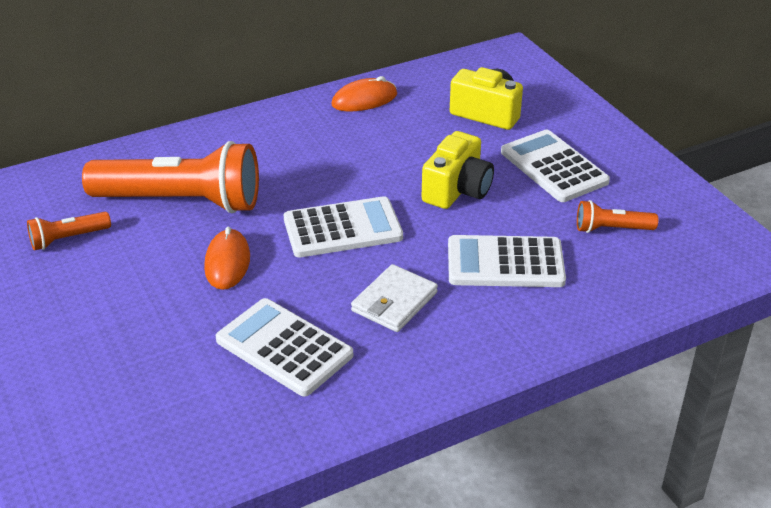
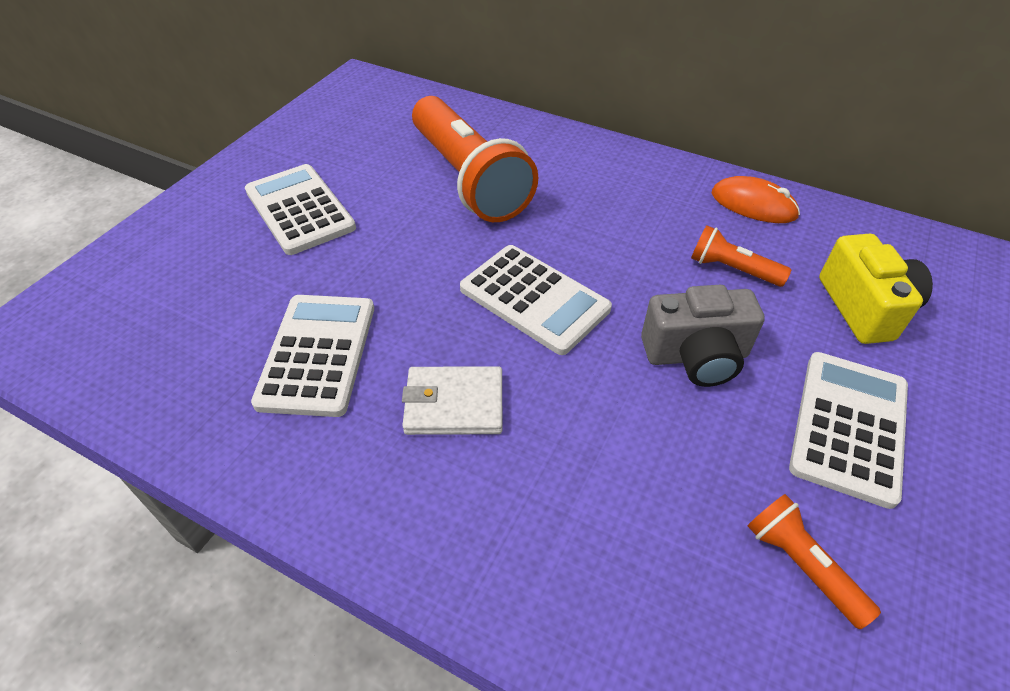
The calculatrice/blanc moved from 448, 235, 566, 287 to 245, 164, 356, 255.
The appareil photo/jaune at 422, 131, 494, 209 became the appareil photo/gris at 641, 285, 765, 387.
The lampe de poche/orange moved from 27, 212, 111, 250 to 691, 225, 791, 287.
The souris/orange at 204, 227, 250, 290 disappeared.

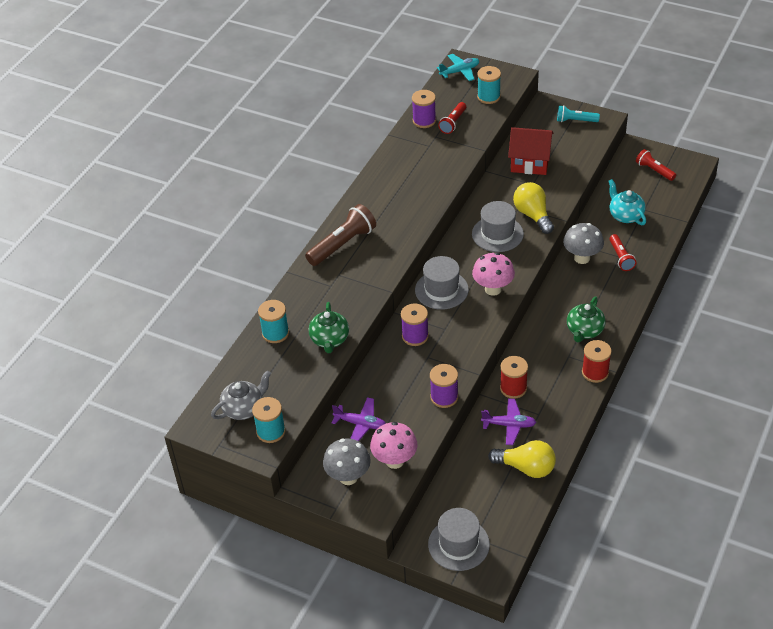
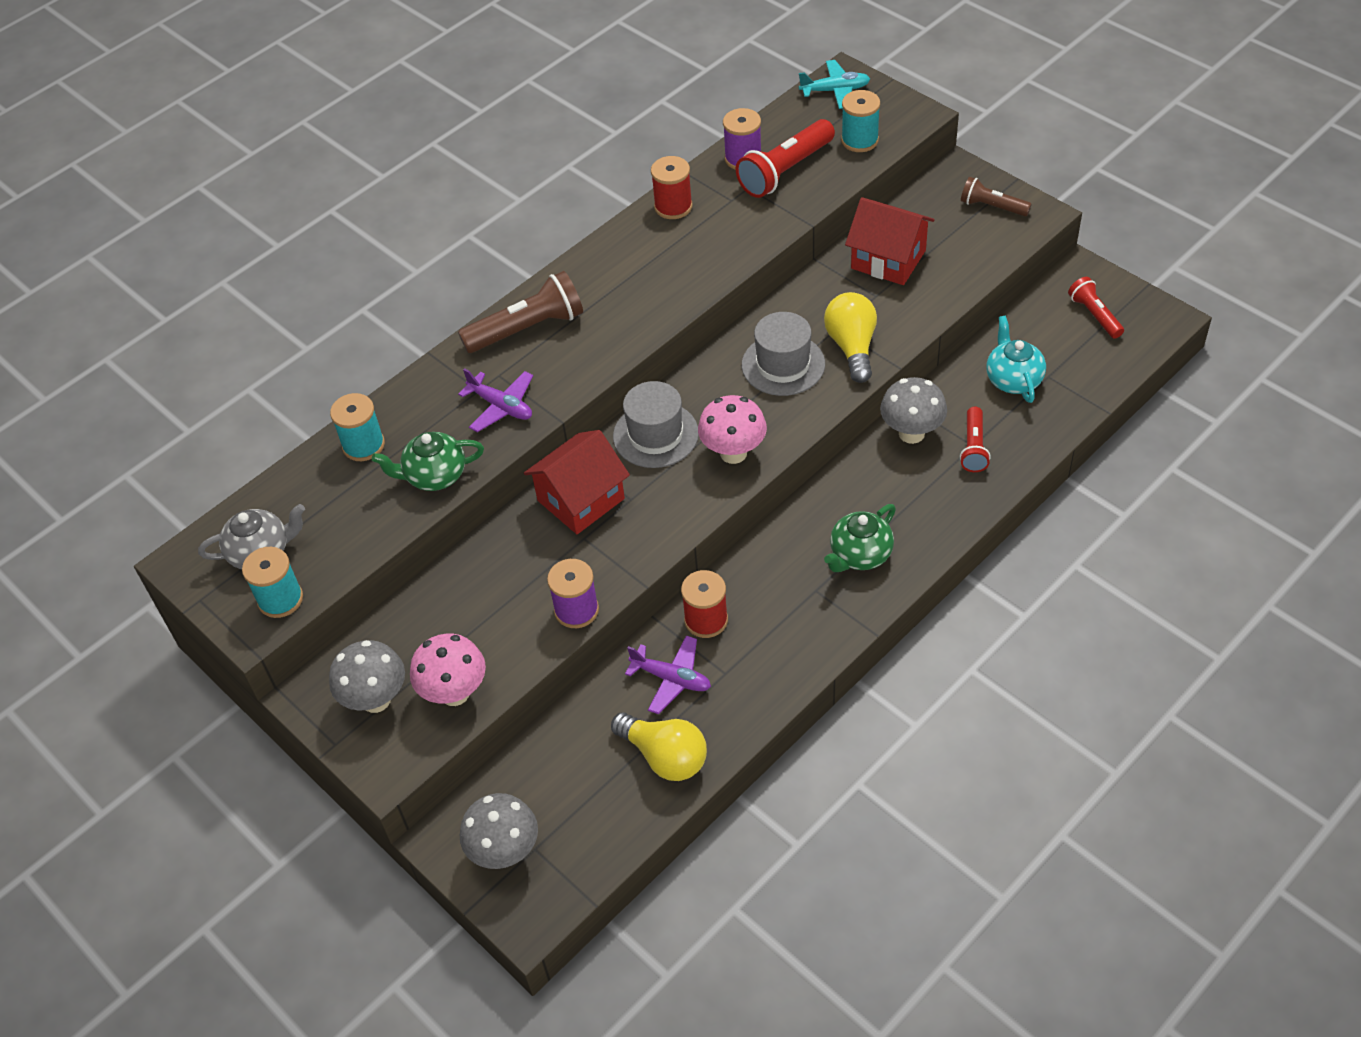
The théière/vert at 308, 302, 349, 353 turned 60 degrees clockwise.
The avion/violet moved from 332, 397, 386, 441 to 458, 368, 533, 432.
The chapeau/gris at 428, 508, 490, 571 was replaced by the champignon/gris at 460, 793, 538, 869.
The bobine/violet at 401, 303, 429, 346 was replaced by the maison/rouge at 524, 430, 630, 534.
The bobine/rouge moved from 582, 340, 612, 383 to 651, 156, 693, 219.
The lampe de poche/rouge at 438, 102, 466, 134 changed to 1.67 times the size.
The lampe de poche/turquoise at 557, 105, 600, 122 became the lampe de poche/marron at 961, 177, 1032, 216.

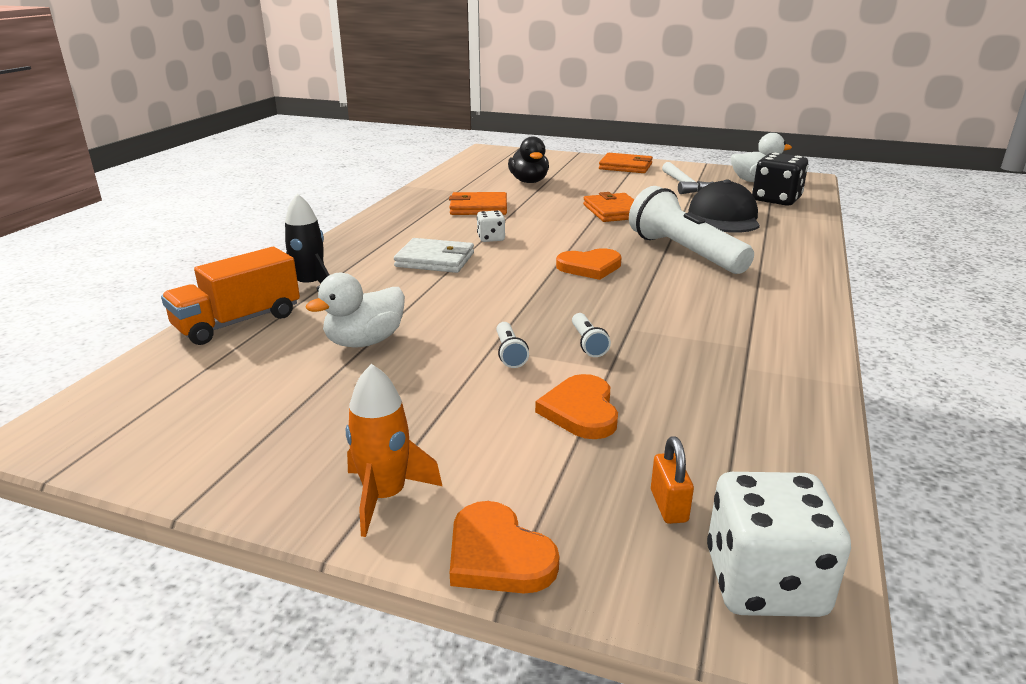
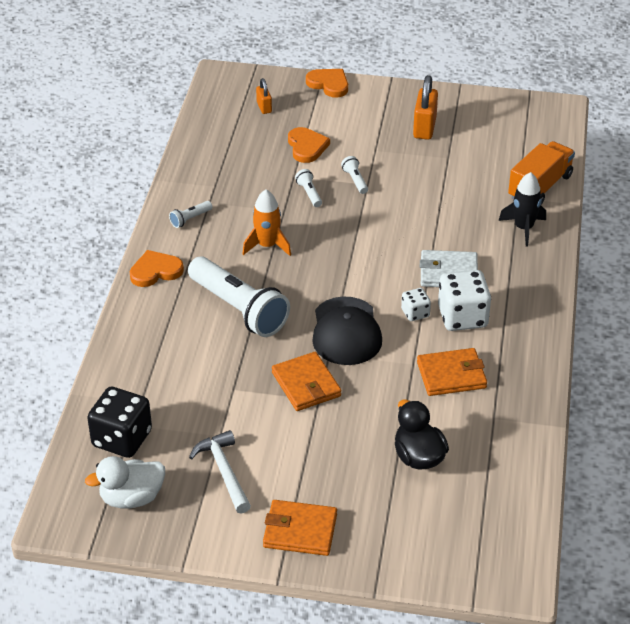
The cœur/orange moved from 556, 248, 622, 280 to 130, 250, 184, 287.
The lampe de poche/blanc at 169, 201, 212, 228 appeared.
The fusée/orange moved from 346, 364, 442, 537 to 242, 189, 291, 256.
The casquette/noir moved from 688, 180, 760, 233 to 312, 297, 382, 365.
The cadenas/orange at 413, 75, 438, 140 appeared.
The dé/blanc moved from 707, 472, 851, 617 to 438, 270, 491, 331.
The canard/blanc at 305, 273, 405, 348 disappeared.

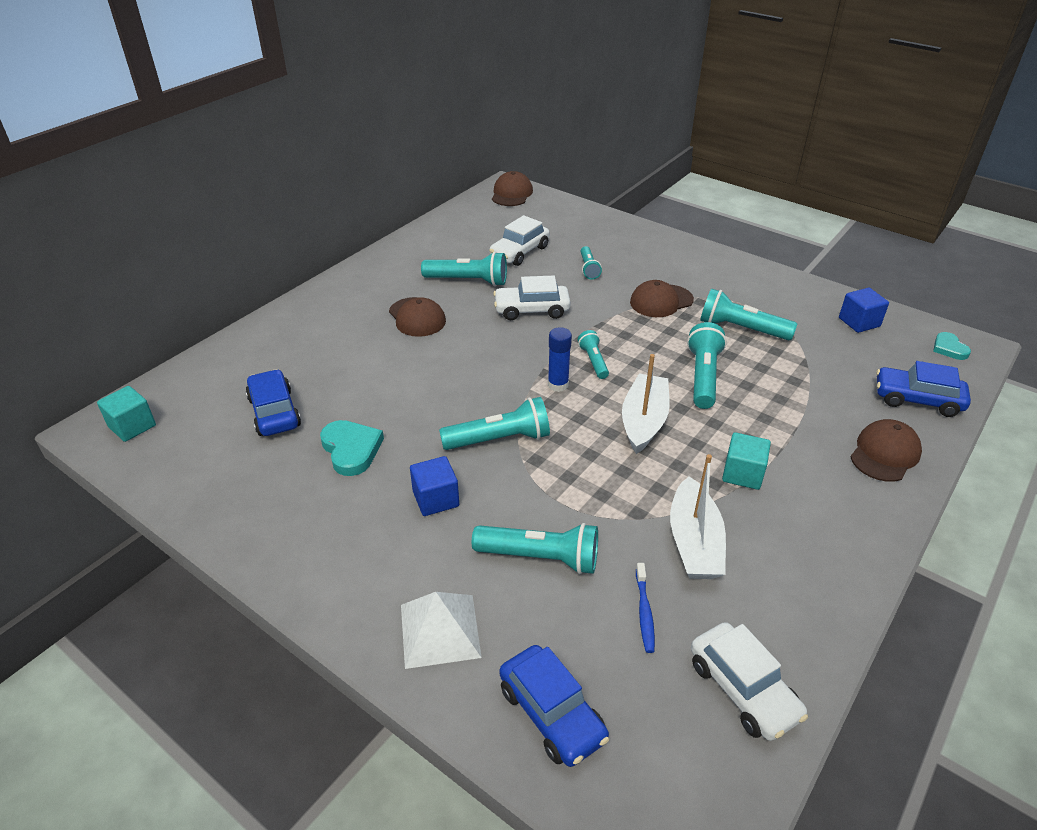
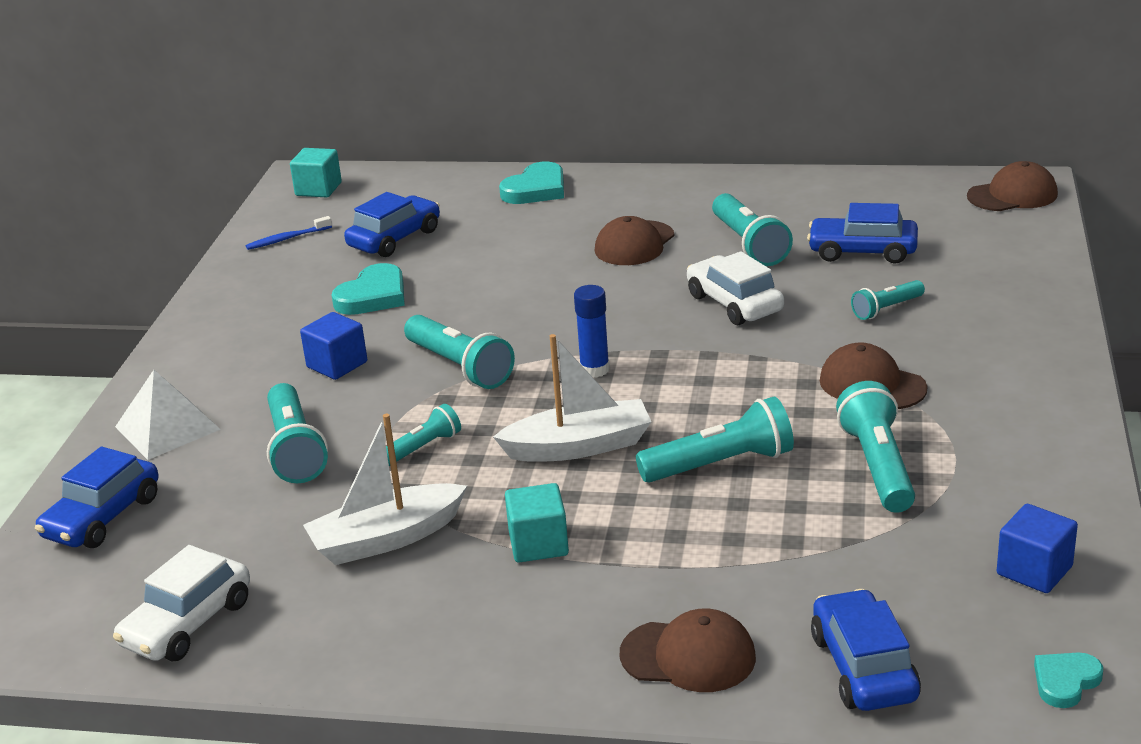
The brosse à dents/bleu moved from 636, 563, 655, 653 to 246, 216, 332, 250.
The lampe de poche/turquoise moved from 578, 330, 609, 379 to 386, 404, 461, 466.
The cœur/turquoise at 499, 162, 564, 204 appeared.
The voiture/blanc at 489, 215, 549, 266 became the voiture/bleu at 807, 203, 918, 264.

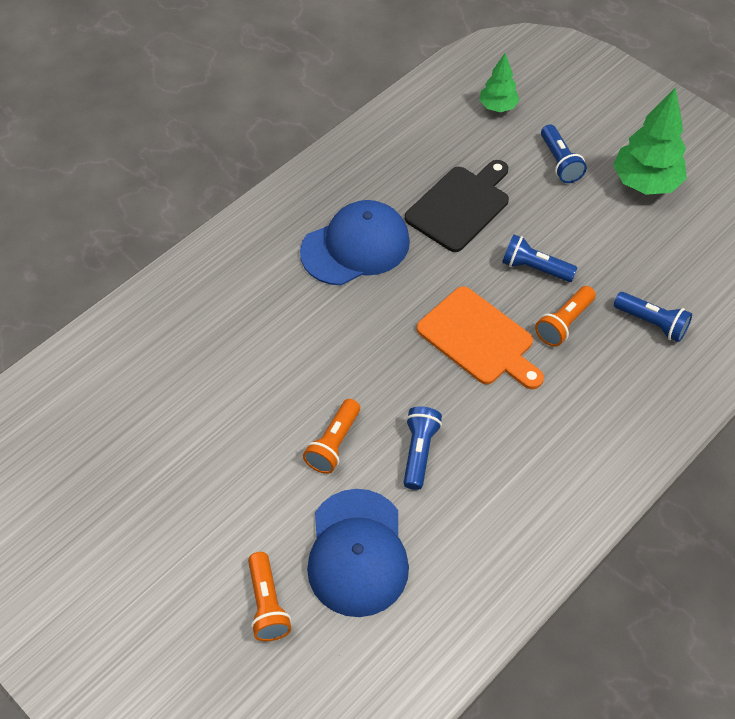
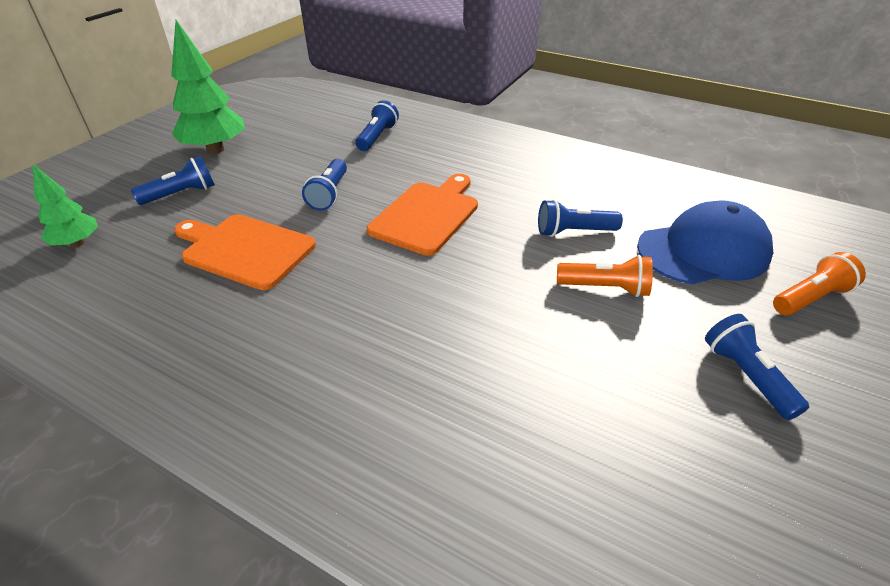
The planche à découper/noir at 405, 160, 509, 252 became the planche à découper/orange at 174, 214, 316, 290.
The lampe de poche/bleu at 705, 314, 809, 420 appeared.
The casquette/bleu at 300, 200, 410, 285 disappeared.
The lampe de poche/orange at 535, 286, 596, 347 disappeared.

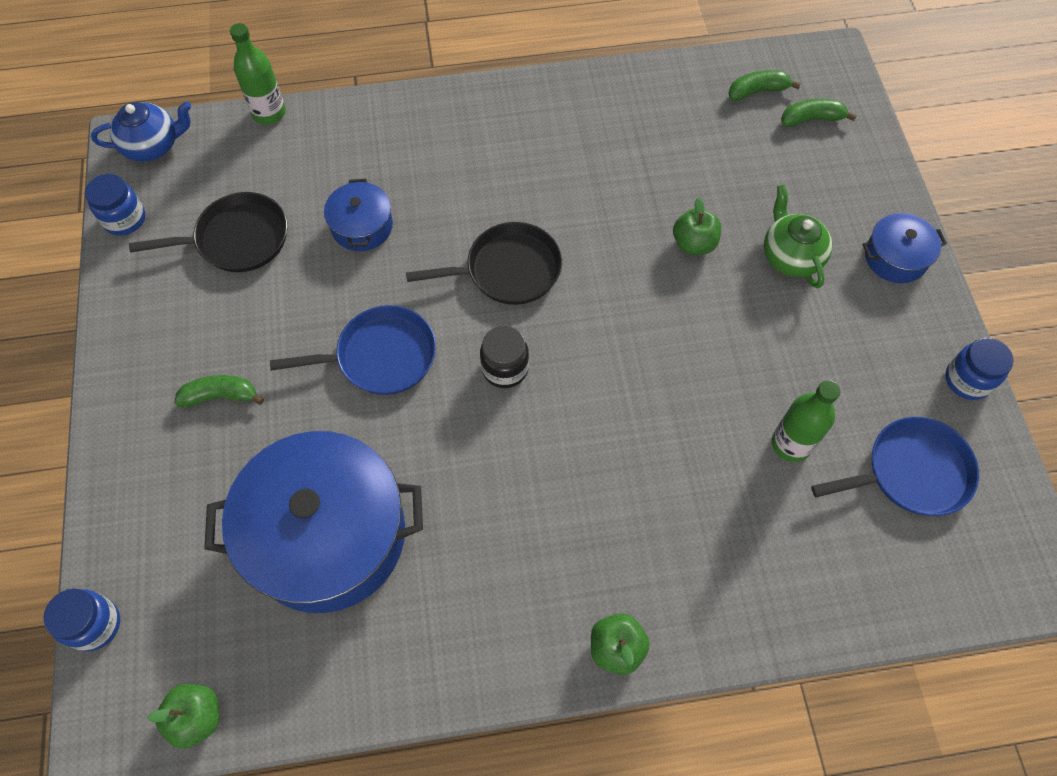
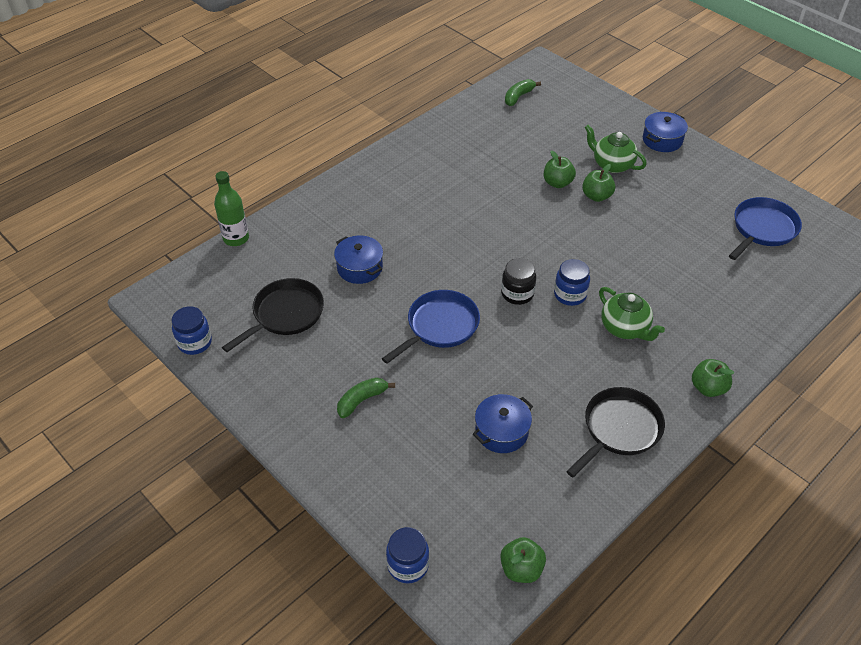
The marmite/bleu at 204, 431, 423, 613 changed to 0.46 times the size.
The bocal/bleu moved from 945, 338, 1014, 400 to 554, 259, 590, 306.
The poêle/noir moved from 406, 222, 562, 305 to 566, 387, 665, 477.
The pomme/vert at 582, 164, 615, 202 appeared.
The théière/vert at 599, 287, 665, 341 appeared.
The théière/bleu at 91, 101, 192, 162 disappeared.
The bouteille/vert at 772, 380, 840, 462 disappeared.
The banane/vert at 781, 99, 857, 127 disappeared.

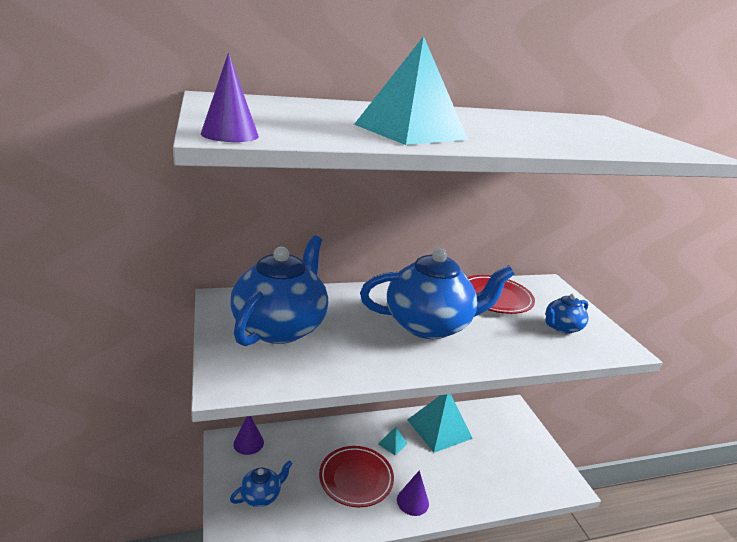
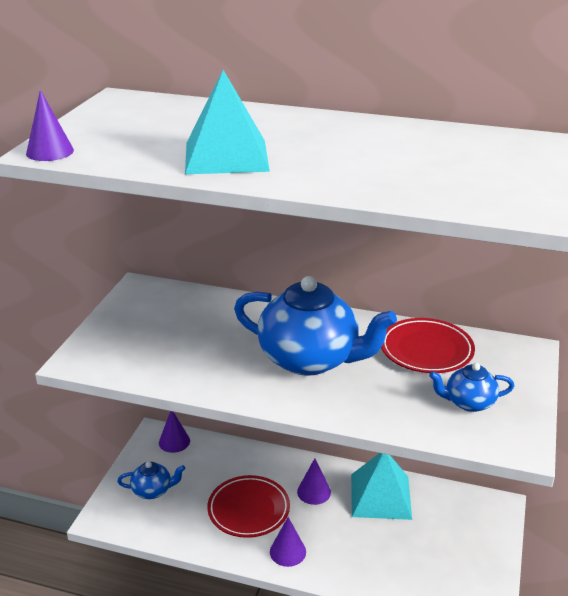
The pyramide/turquoise at 378, 427, 408, 456 was replaced by the cône/violet at 297, 458, 331, 505.
The théière/bleu at 230, 235, 328, 346 disappeared.

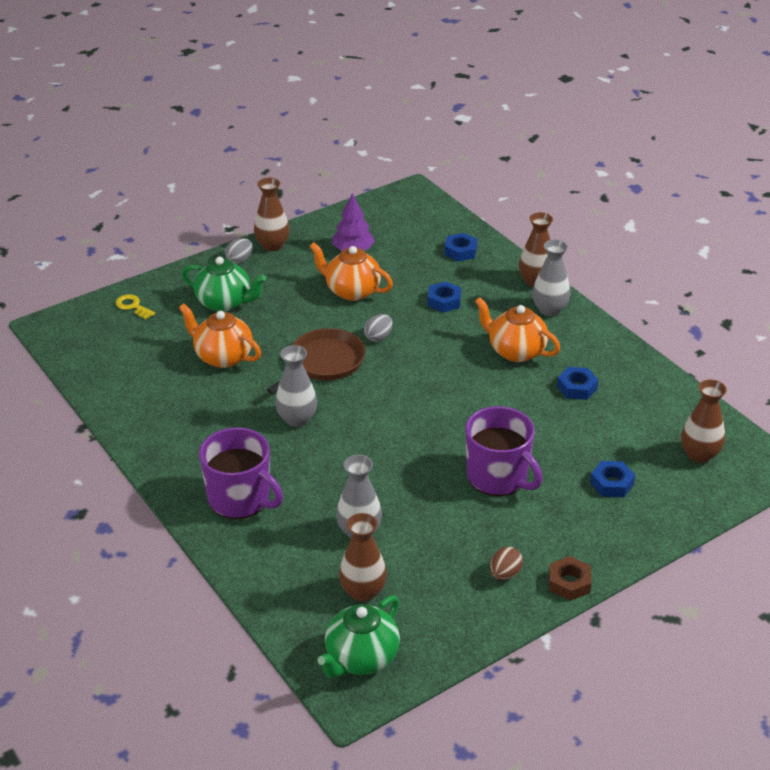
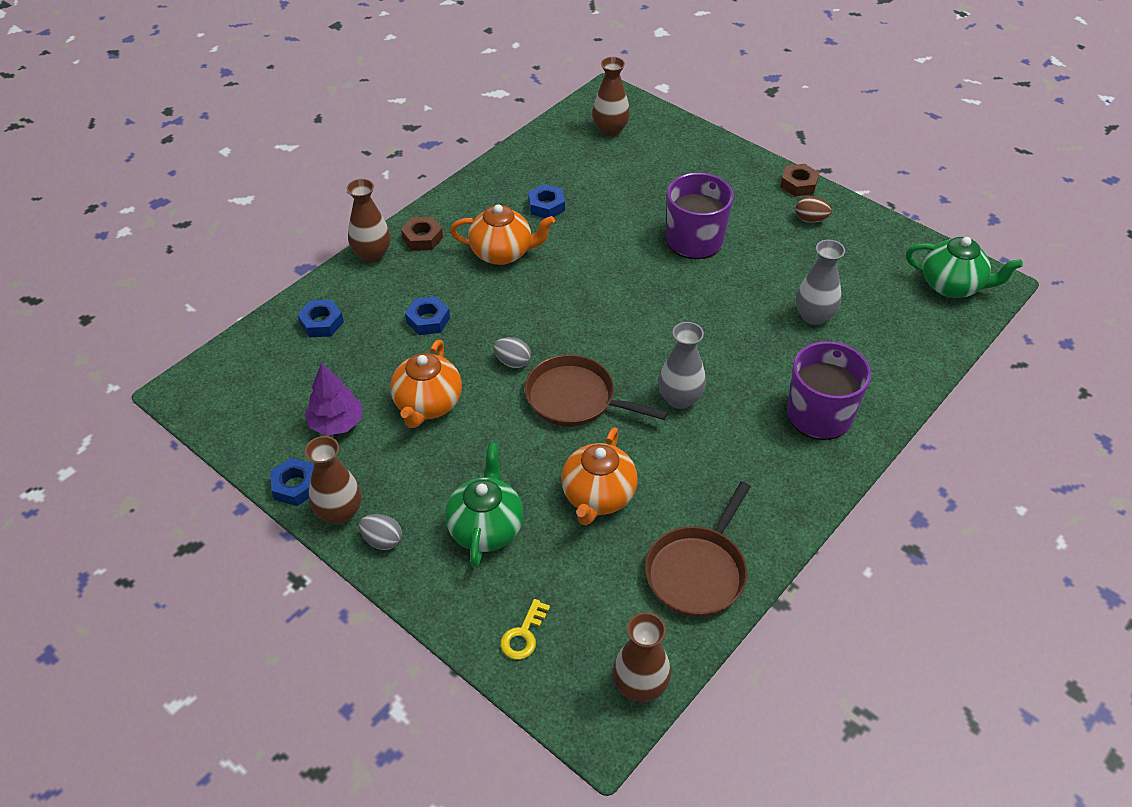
The écrou/bleu moved from 590, 461, 635, 497 to 270, 458, 314, 506.
The vase/gris at 532, 239, 571, 316 was replaced by the écrou/marron at 401, 217, 443, 251.
The théière/orange at 475, 297, 560, 362 turned 105 degrees counterclockwise.
The vase/marron moved from 339, 513, 387, 602 to 613, 612, 671, 702.
The poêle/marron at 645, 481, 751, 617 appeared.

